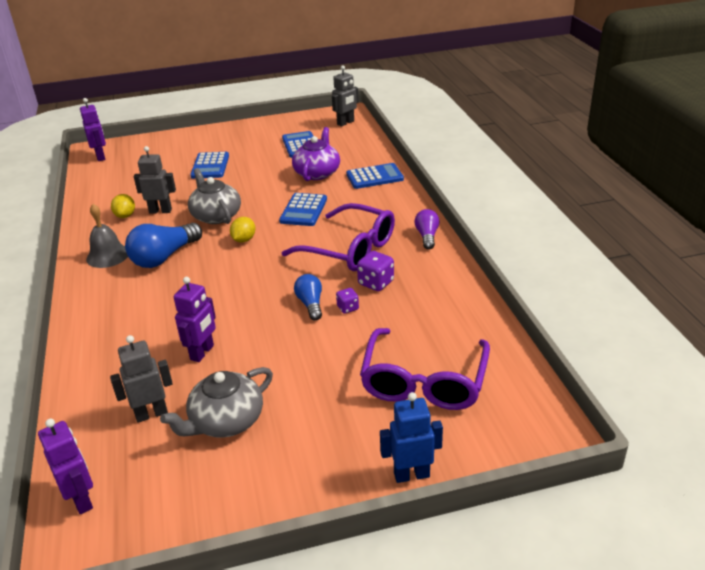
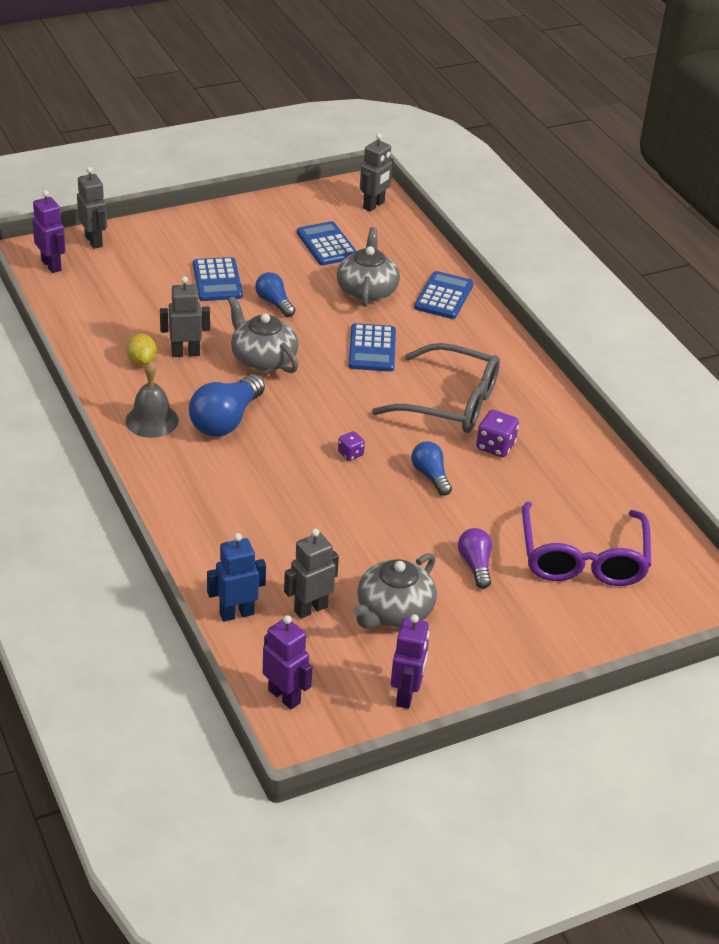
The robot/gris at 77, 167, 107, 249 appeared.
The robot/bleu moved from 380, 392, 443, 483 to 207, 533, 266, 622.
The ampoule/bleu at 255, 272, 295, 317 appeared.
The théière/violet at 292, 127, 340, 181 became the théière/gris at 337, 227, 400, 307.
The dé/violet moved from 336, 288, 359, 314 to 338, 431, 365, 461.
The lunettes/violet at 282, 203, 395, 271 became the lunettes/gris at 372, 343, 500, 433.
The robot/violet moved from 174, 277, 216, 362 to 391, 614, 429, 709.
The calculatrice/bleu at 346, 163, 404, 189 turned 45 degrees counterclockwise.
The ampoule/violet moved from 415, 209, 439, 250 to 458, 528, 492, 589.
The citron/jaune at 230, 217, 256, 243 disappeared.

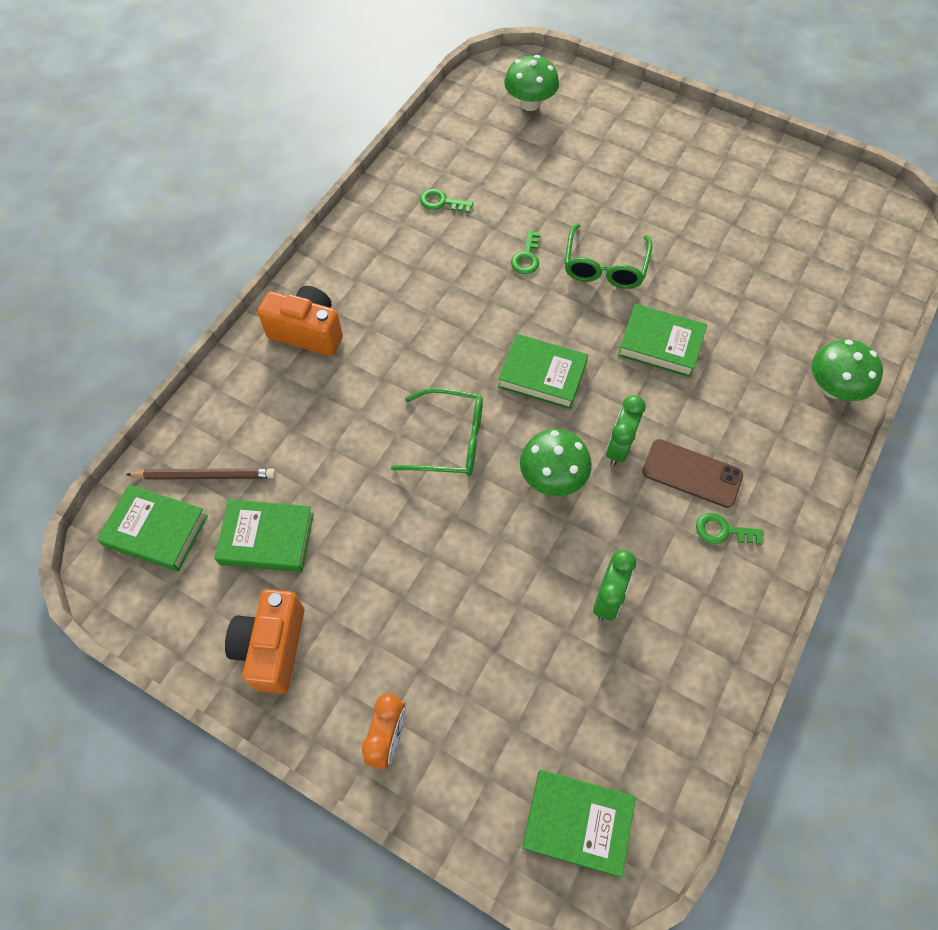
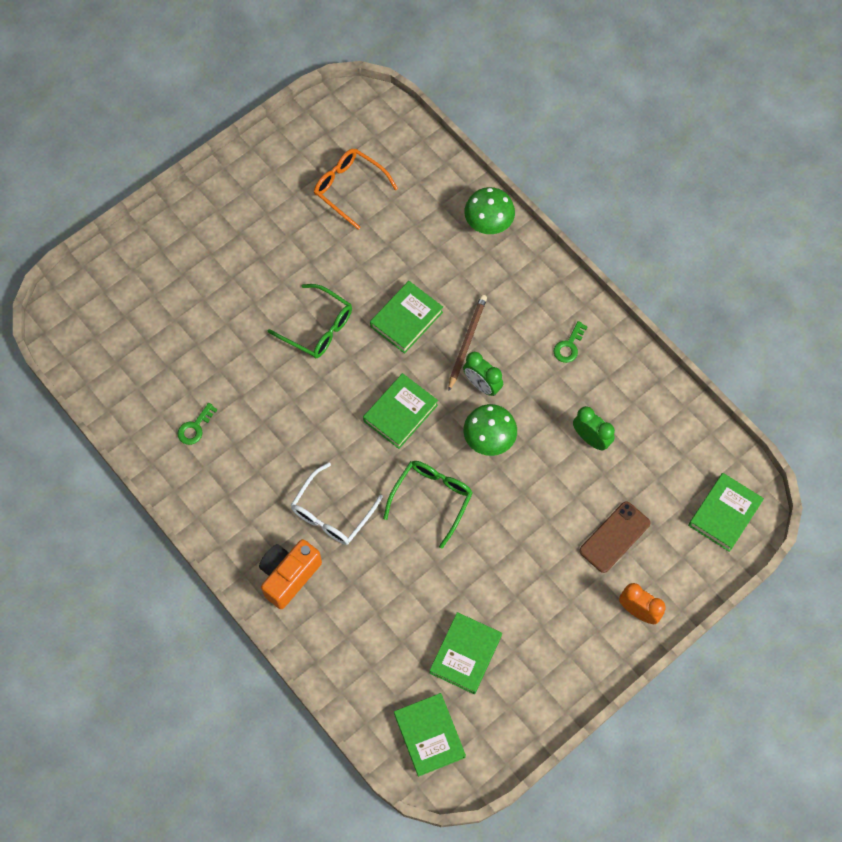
The lunettes/blanc at 291, 463, 383, 545 appeared.
The lunettes/orange at 314, 149, 398, 230 appeared.
The livre/vert at 97, 485, 208, 571 turned 60 degrees counterclockwise.
The crayon/marron moved from 126, 468, 276, 480 to 448, 295, 487, 392.
The téléphone/marron moved from 642, 439, 743, 508 to 579, 501, 650, 573.
The appareil photo/orange at 225, 589, 304, 694 disappeared.
The champignon/vert at 504, 55, 559, 111 disappeared.
The clé/vert at 511, 230, 541, 274 disappeared.

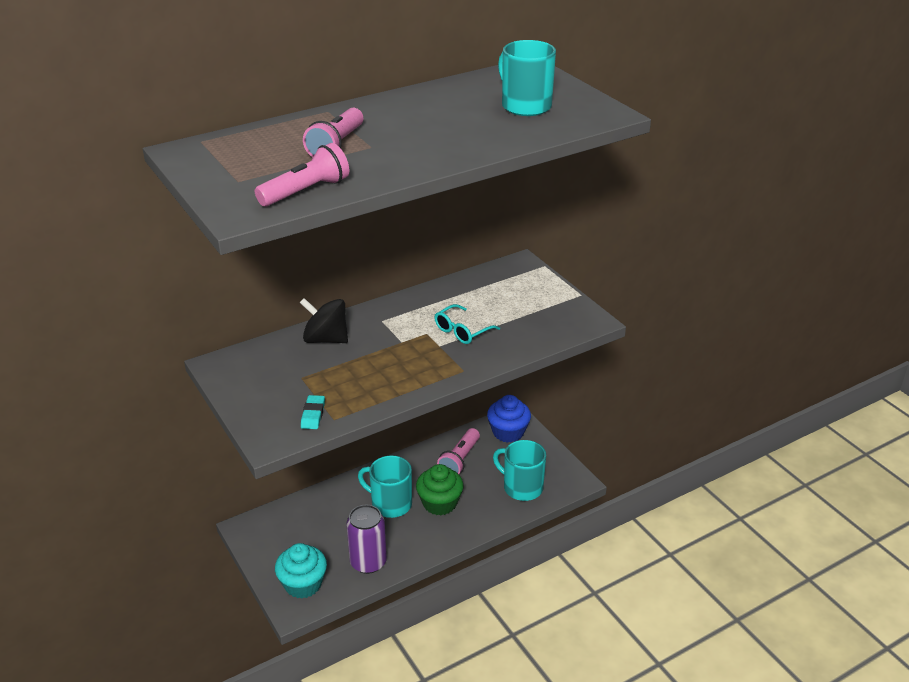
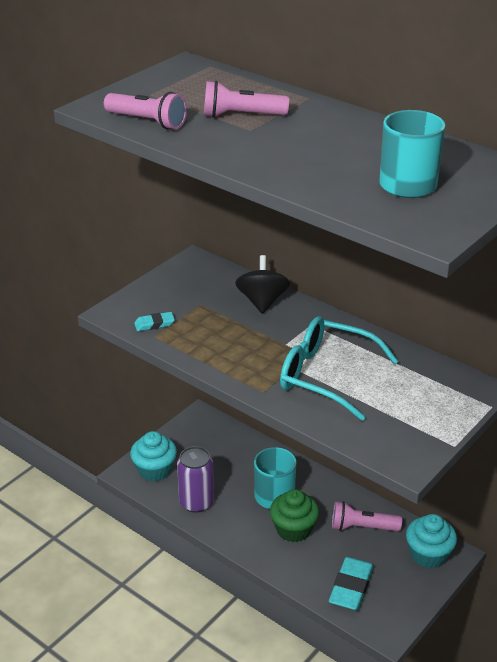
The lunettes/turquoise at 434, 304, 500, 344 changed to 1.87 times the size.
The tasse/turquoise at 493, 440, 546, 501 was replaced by the gomme/turquoise at 329, 557, 374, 610.
The muffin/bleu at 487, 395, 531, 443 became the muffin/turquoise at 406, 514, 457, 568.

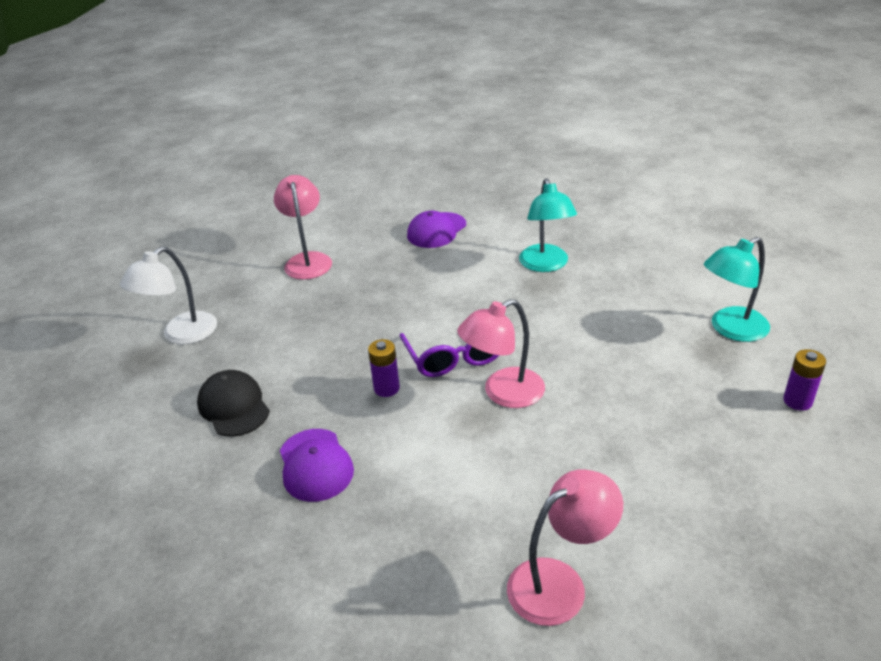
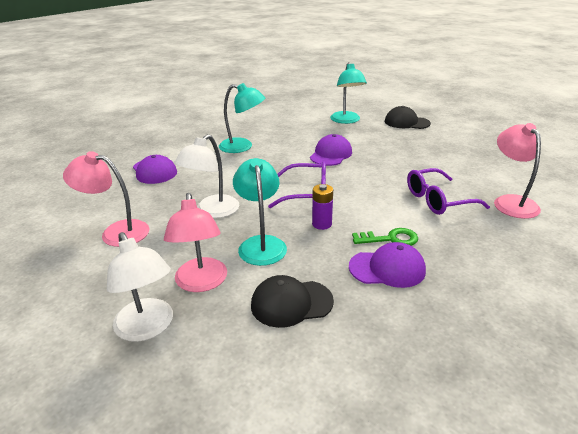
The lampe/rose moved from 457, 299, 545, 408 to 164, 193, 227, 292.
The lampe/blanc at 174, 134, 239, 218 appeared.
The lampe/turquoise at 233, 158, 287, 266 appeared.
The casquette/violet at 310, 134, 352, 166 appeared.
The clé/vert at 352, 228, 418, 246 appeared.
The pile/violet at 783, 349, 826, 411 was replaced by the casquette/noir at 385, 106, 431, 129.
The lunettes/violet at 407, 168, 490, 215 appeared.

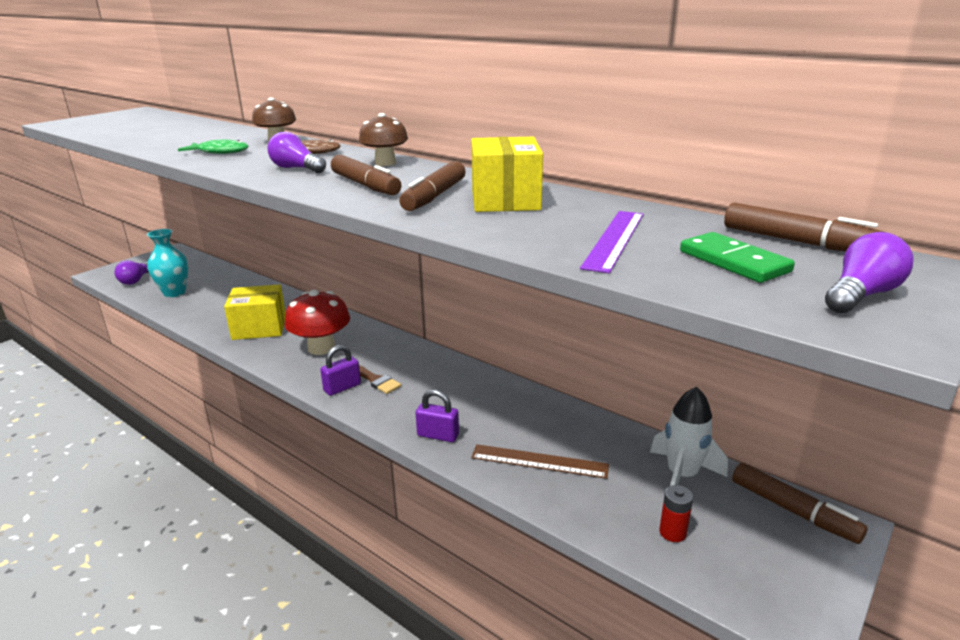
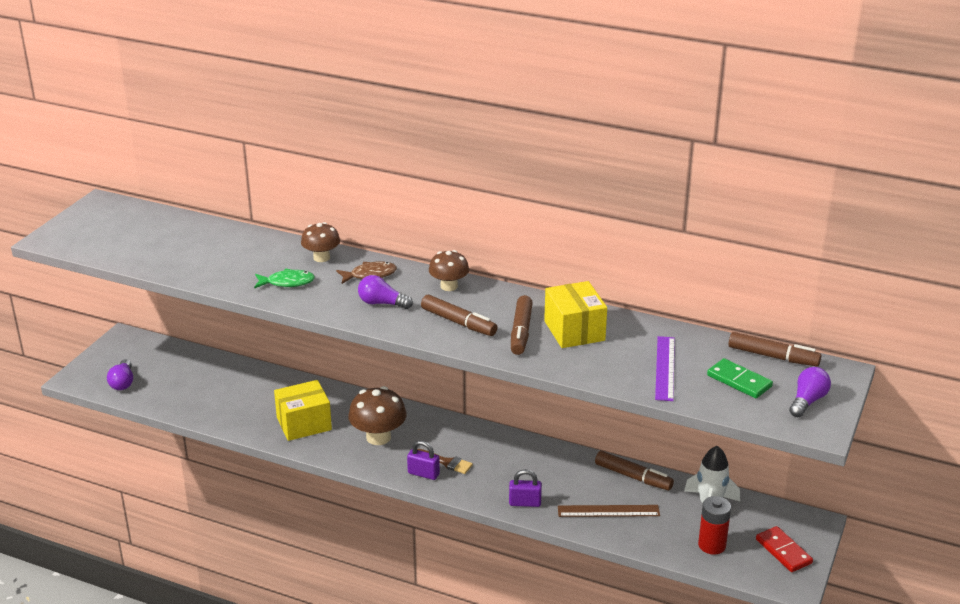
The champignon/rouge at 285, 290, 350, 355 became the champignon/marron at 348, 386, 407, 445.
The cadenas/violet at 320, 345, 361, 396 turned 75 degrees clockwise.
The feutre/marron moved from 732, 463, 868, 544 to 595, 451, 674, 490.
The pile/rouge at 659, 485, 693, 542 changed to 1.56 times the size.
The domino/rouge at 756, 526, 813, 572 appeared.
The vase/turquoise at 147, 229, 188, 297 disappeared.

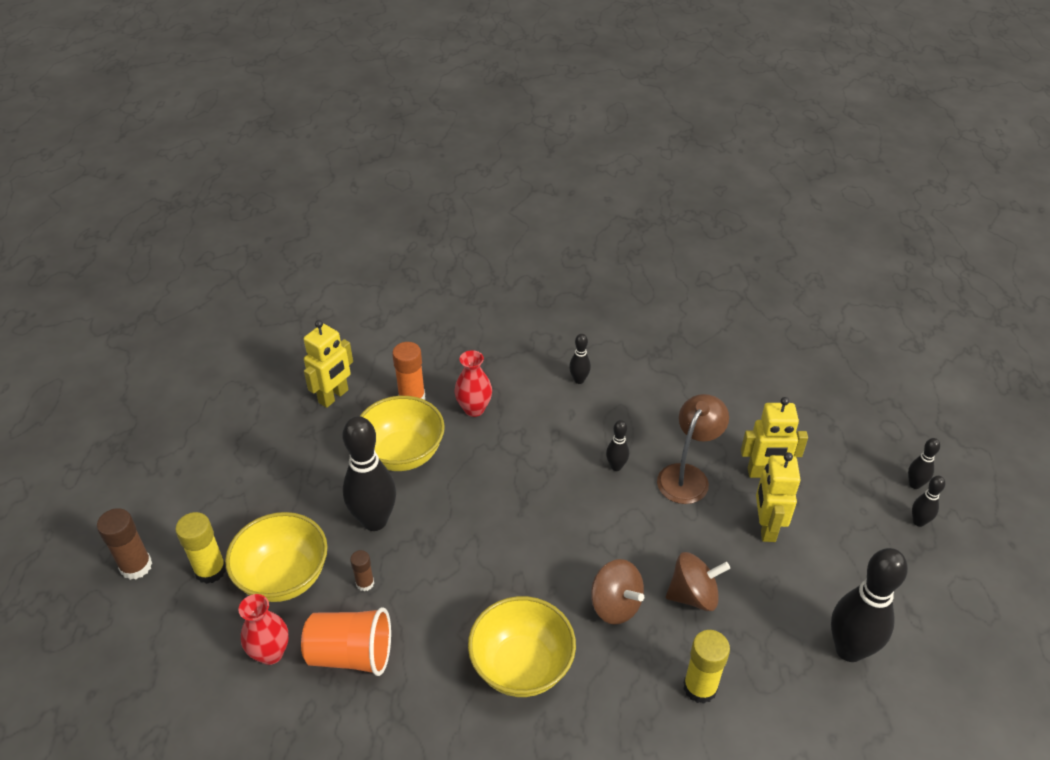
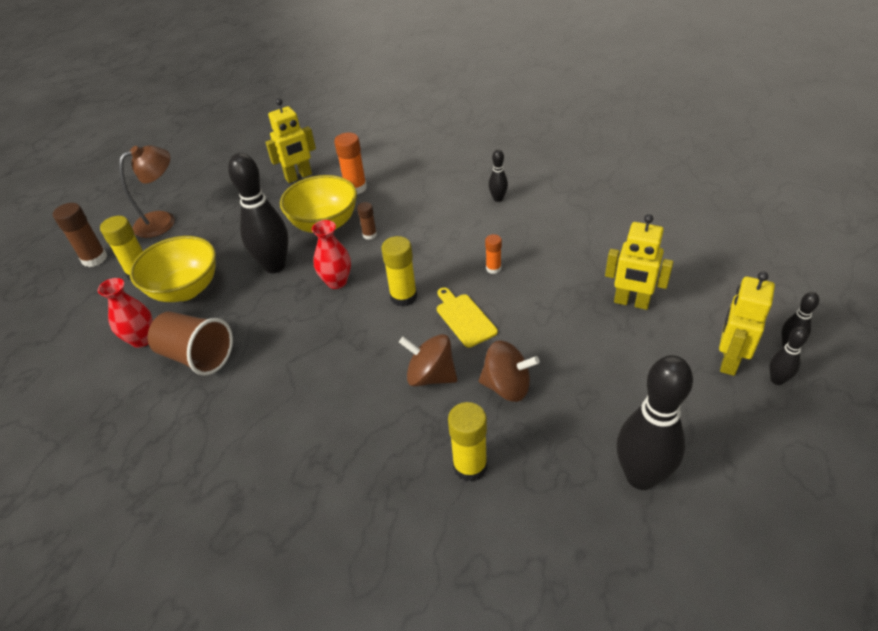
The lampe/marron moved from 657, 394, 729, 504 to 119, 145, 175, 238.
The gobelet/orange at 301, 607, 391, 676 became the gobelet/marron at 148, 311, 233, 376.
The vase/rouge moved from 455, 350, 492, 417 to 312, 220, 351, 289.
The bâton de colle/marron moved from 350, 550, 374, 591 to 357, 202, 377, 240.
The bâton de colle/jaune at 381, 236, 417, 307 appeared.
The toupie/marron at 591, 559, 644, 625 turned 135 degrees clockwise.
The planche à découper/jaune at 437, 288, 498, 347 appeared.
The quille/noir at 606, 420, 629, 471 was replaced by the bâton de colle/orange at 485, 234, 502, 274.
The robot/jaune moved from 756, 452, 801, 542 to 719, 272, 775, 376.
The bol/jaune at 468, 596, 576, 697 disappeared.

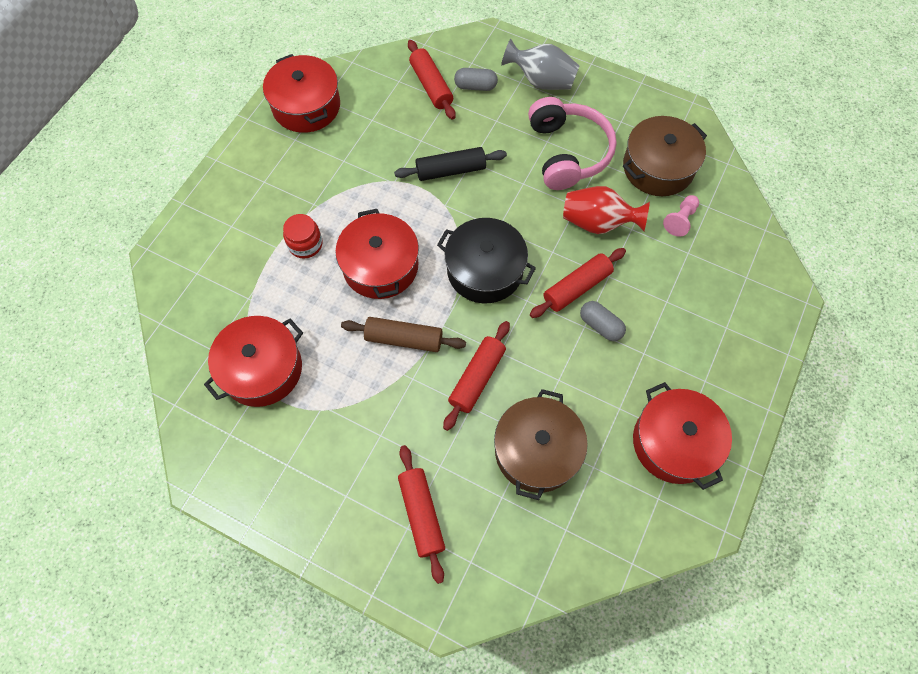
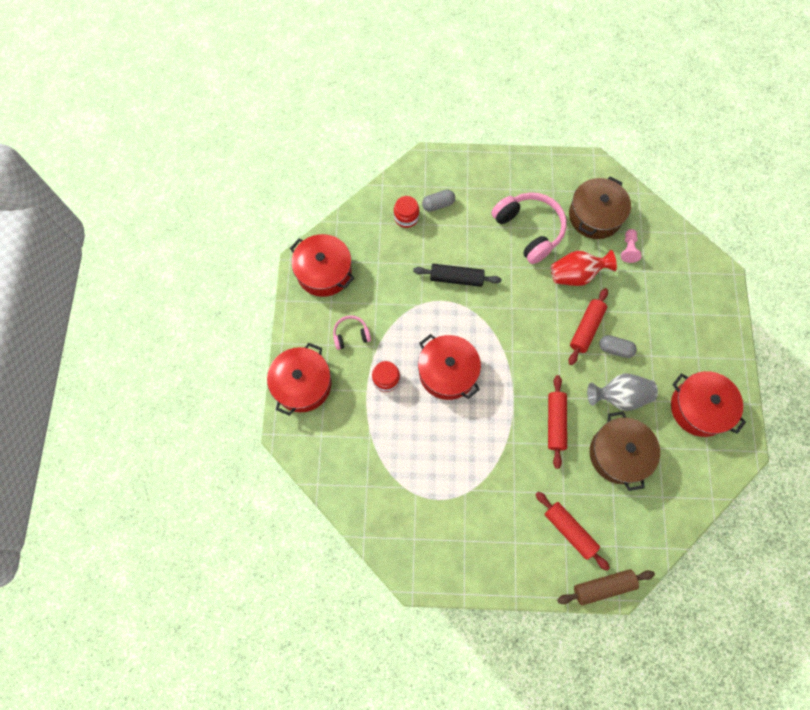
The marmite/rouge moved from 204, 316, 303, 407 to 267, 343, 331, 416.
The casque audio/rose at 333, 315, 371, 350 appeared.
The rouleau à pâtisserie/rouge at 408, 40, 456, 120 was replaced by the bocal/rouge at 394, 196, 419, 228.
The rouleau à pâtisserie/noir at 394, 147, 507, 181 turned 45 degrees clockwise.
The rouleau à pâtisserie/marron moved from 341, 317, 466, 352 to 557, 569, 655, 605.
The vase/gris moved from 501, 39, 579, 90 to 587, 373, 658, 411.
The marmite/noir at 437, 218, 536, 303 disappeared.

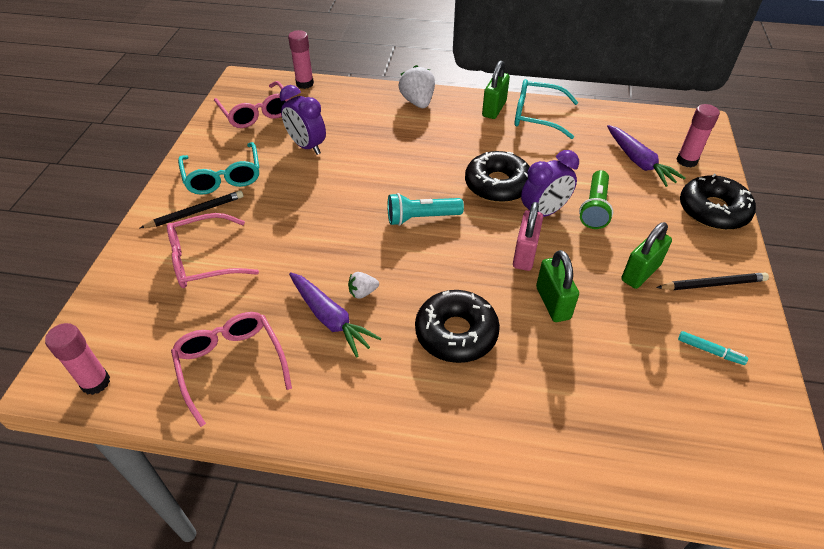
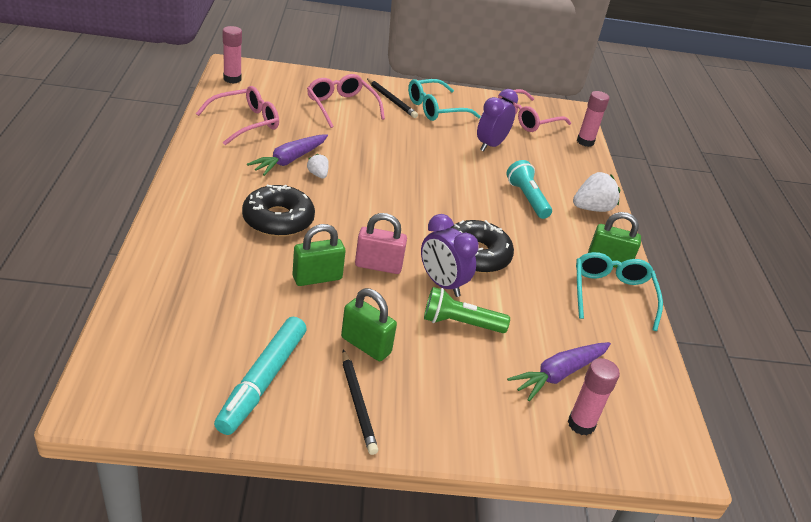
The feutre/turquoise at 678, 331, 748, 365 changed to 2.24 times the size.
The lampe de poche/turquoise moved from 387, 193, 464, 226 to 506, 160, 552, 219.
The beignet/noir at 680, 174, 756, 230 disappeared.

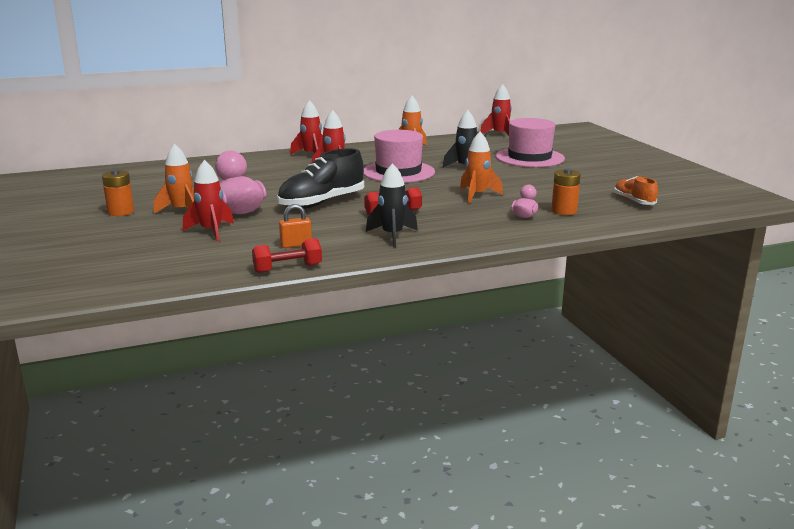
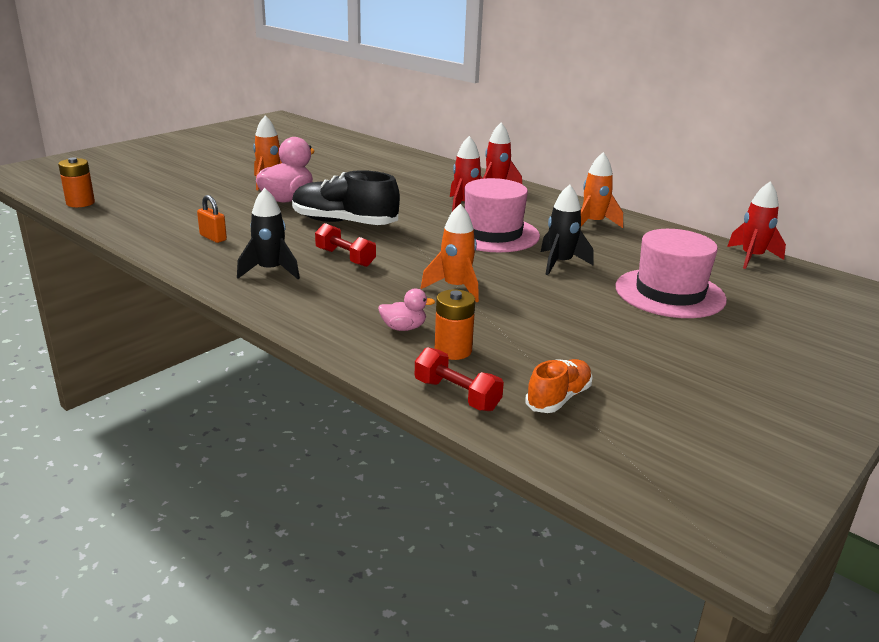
The pile/orange moved from 102, 169, 134, 216 to 58, 157, 95, 207.
The haltère/rouge moved from 252, 238, 322, 273 to 415, 347, 504, 411.
The fusée/rouge at 183, 160, 234, 242 disappeared.

